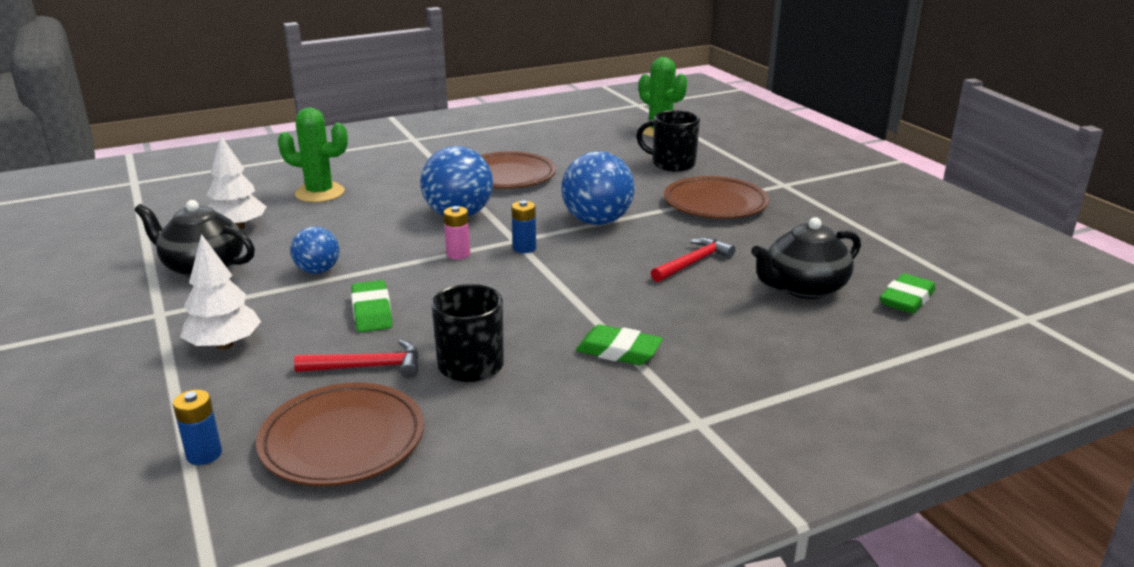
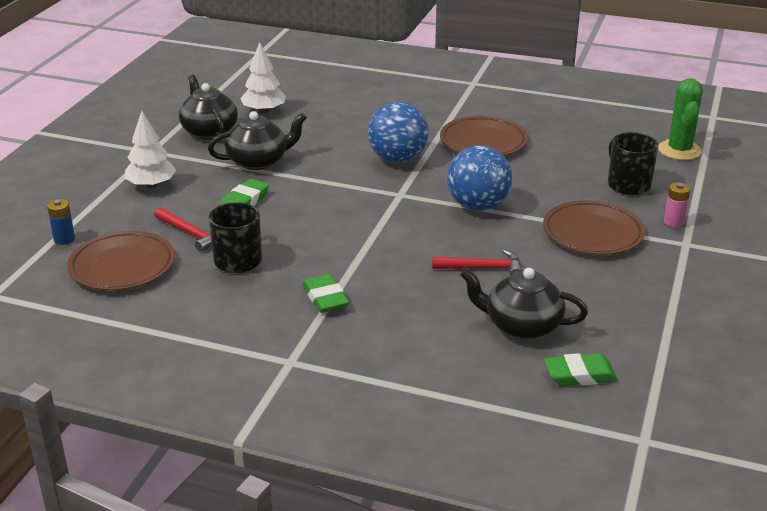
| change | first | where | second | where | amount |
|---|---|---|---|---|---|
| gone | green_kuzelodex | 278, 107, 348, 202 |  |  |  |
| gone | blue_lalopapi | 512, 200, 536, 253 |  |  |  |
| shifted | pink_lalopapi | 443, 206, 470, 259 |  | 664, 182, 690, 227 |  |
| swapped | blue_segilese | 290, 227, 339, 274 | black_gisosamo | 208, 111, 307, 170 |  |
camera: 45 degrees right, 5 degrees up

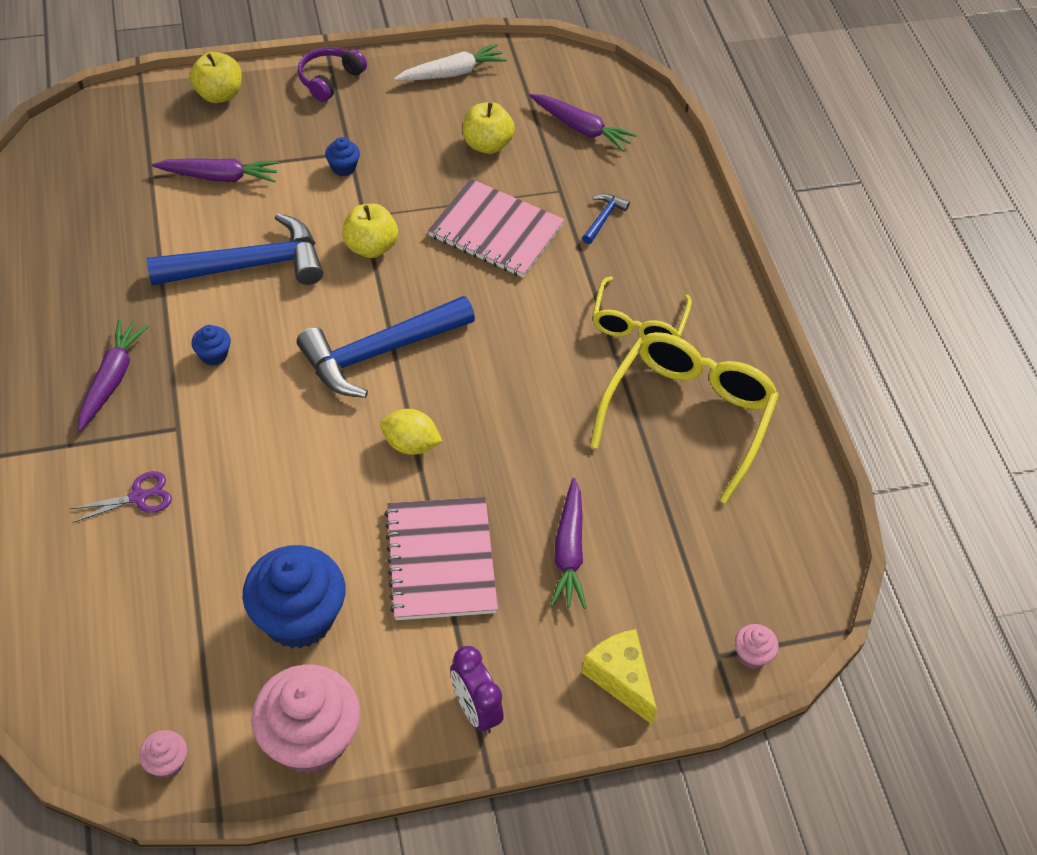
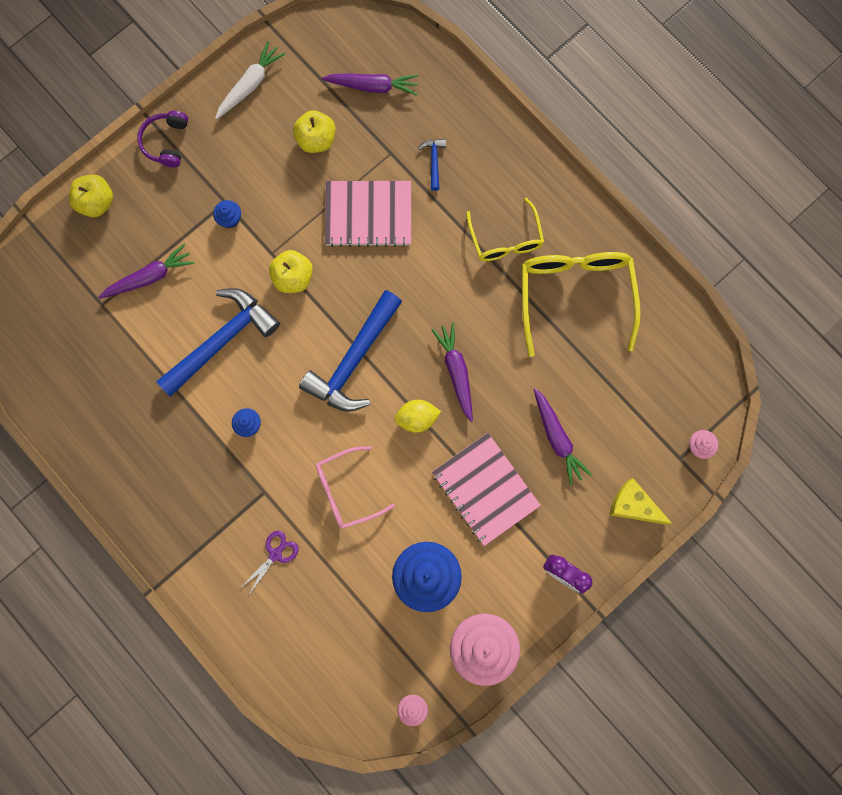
| change | first | where | second | where | amount |
|---|---|---|---|---|---|
| new |  |  | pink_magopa | 316, 446, 395, 529 |  |
| shifted | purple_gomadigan | 78, 319, 149, 431 |  | 431, 322, 473, 422 |  |
camera: 25 degrees left, 25 degrees up

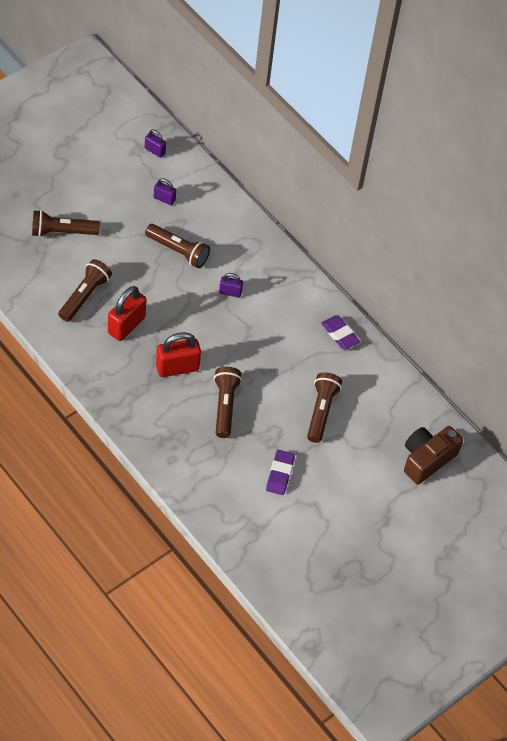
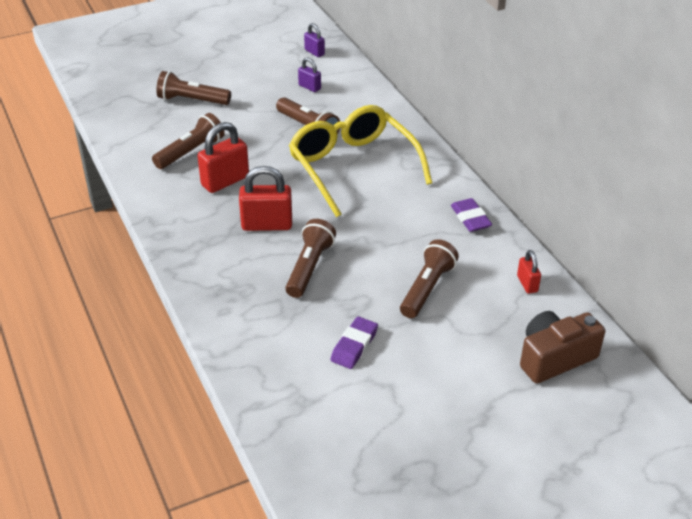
| change | first | where | second | where | amount |
|---|---|---|---|---|---|
| new |  |  | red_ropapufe | 517, 250, 541, 294 |  |
| swapped | purple_ropapufe | 219, 273, 243, 298 | yellow_magopa | 289, 105, 432, 217 |  |
camera: 20 degrees right, 15 degrees down

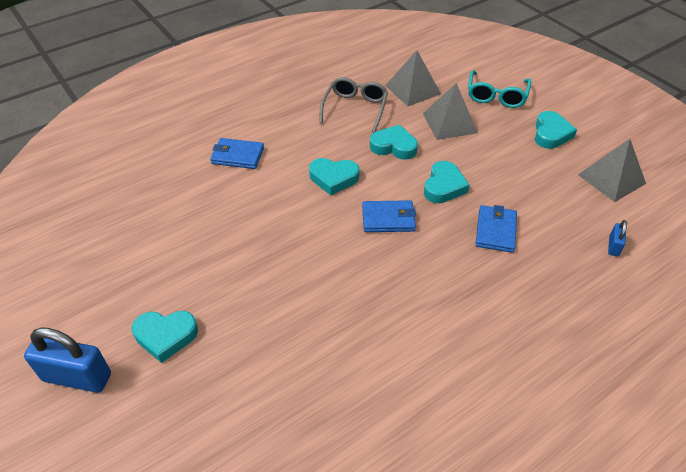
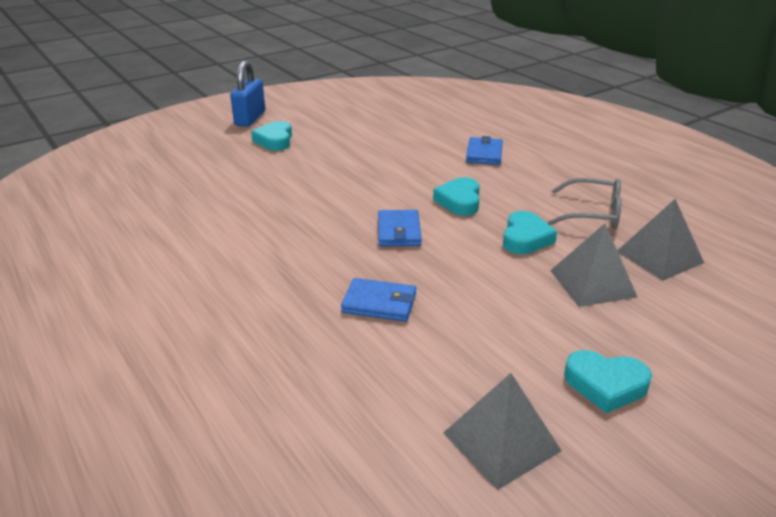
| change | first | where | second | where | amount |
|---|---|---|---|---|---|
| gone | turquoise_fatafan | 424, 161, 470, 203 |  |  |  |
| gone | turquoise_magopa | 468, 70, 531, 108 |  |  |  |
| gone | blue_ropapufe | 608, 220, 627, 257 |  |  |  |
camera: 90 degrees right, 15 degrees down

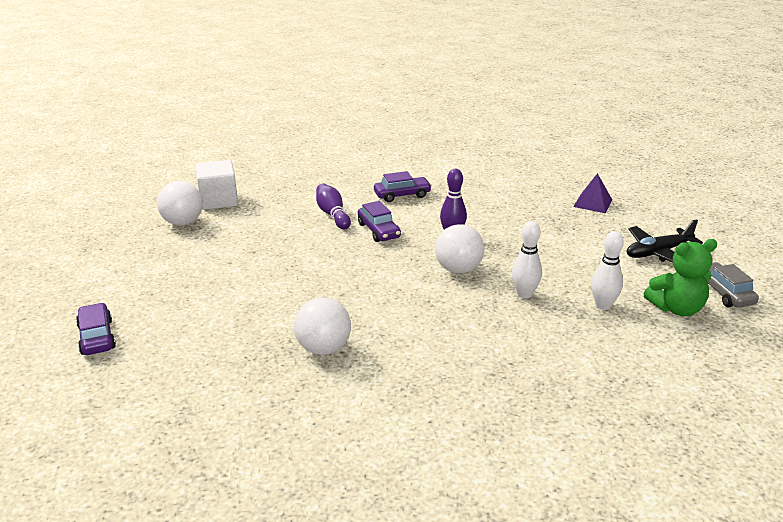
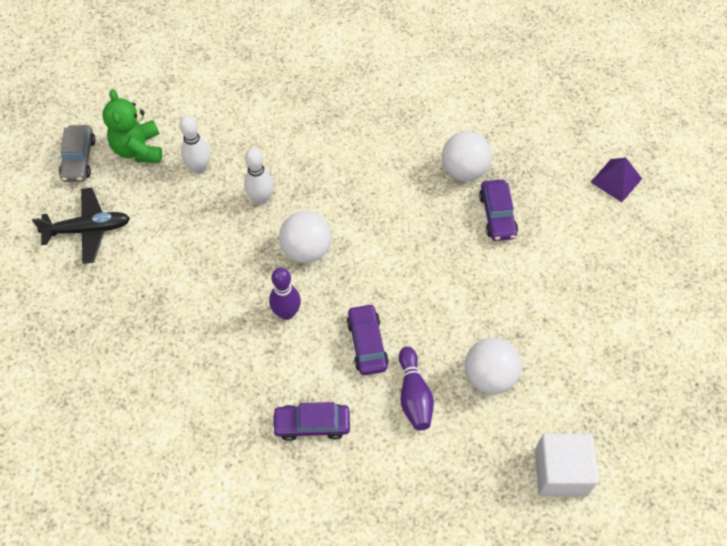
| change | first | where | second | where | amount |
|---|---|---|---|---|---|
| shifted | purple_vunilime | 76, 303, 116, 355 |  | 479, 180, 518, 241 |  |
| shifted | white_segilese | 157, 181, 203, 226 |  | 465, 338, 521, 394 |  |
| shifted | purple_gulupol | 573, 173, 612, 213 |  | 591, 158, 642, 202 |  |
| rotated | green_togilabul | 644, 239, 717, 316 |  | 103, 89, 162, 163 | 105 degrees counterclockwise |
camera: 165 degrees left, 30 degrees up

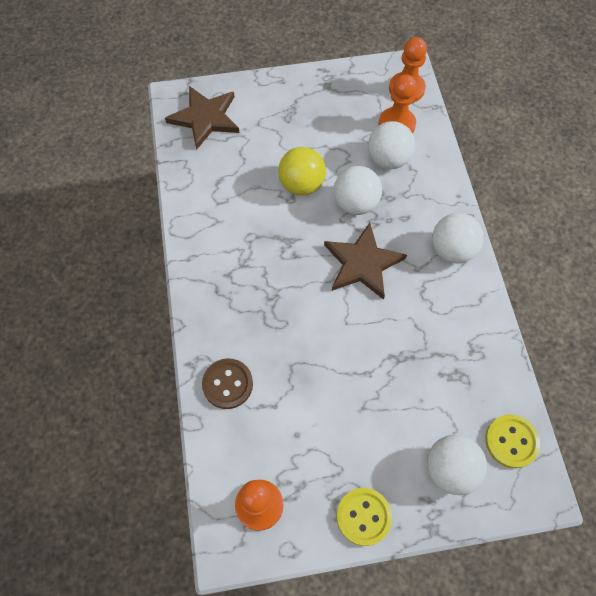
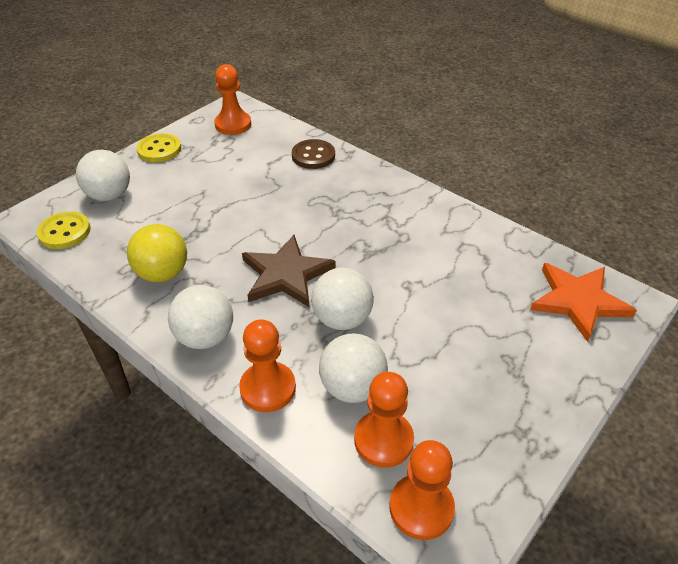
| change | first | where | second | where | amount |
|---|---|---|---|---|---|
| new |  |  | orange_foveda | 239, 319, 296, 412 |  |
| shifted | yellow_segilese | 278, 147, 326, 196 |  | 127, 224, 187, 282 |  |
| repainted | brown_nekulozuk | 165, 86, 239, 150 | orange_nekulozuk | 530, 263, 637, 342 |  |
camera: 140 degrees right, 20 degrees down

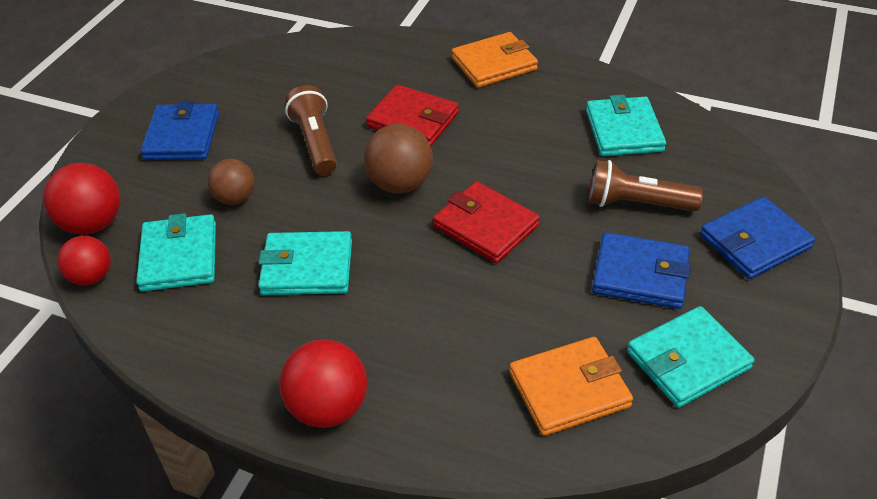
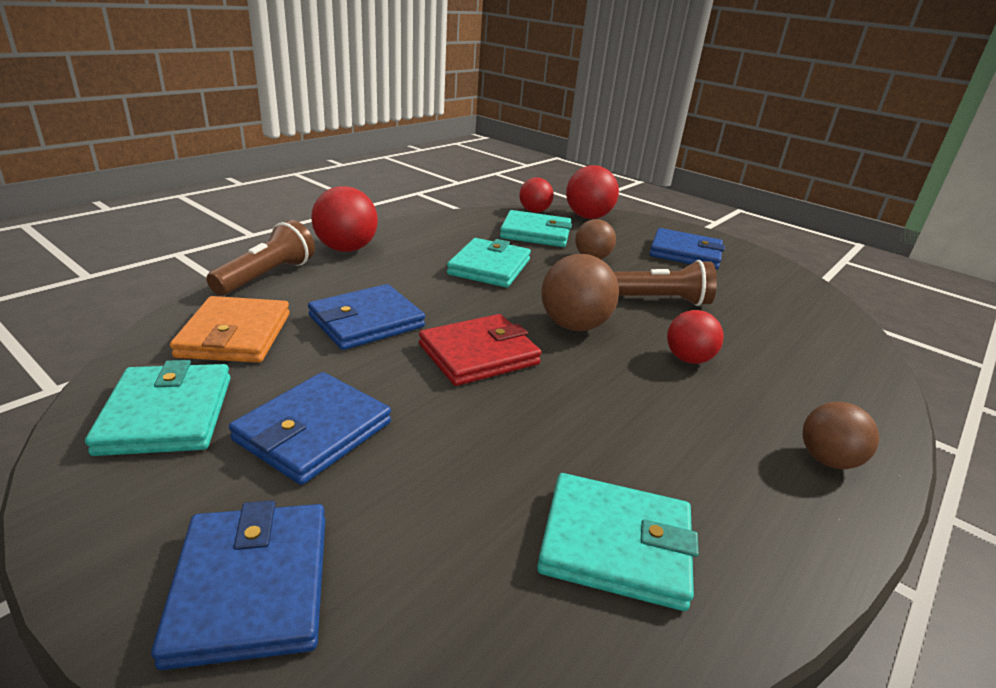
| change | first | where | second | where | amount |
|---|---|---|---|---|---|
| new |  |  | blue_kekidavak | 308, 284, 425, 350 |  |
| shifted | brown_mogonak | 588, 160, 703, 212 |  | 206, 220, 315, 296 |  |
| swapped | red_kekidavak | 366, 85, 459, 146 | red_segilese | 667, 310, 724, 364 |  |
| swapped | orange_kekidavak | 451, 32, 538, 88 | brown_segilese | 803, 402, 879, 469 |  |
camera: 105 degrees right, 15 degrees down

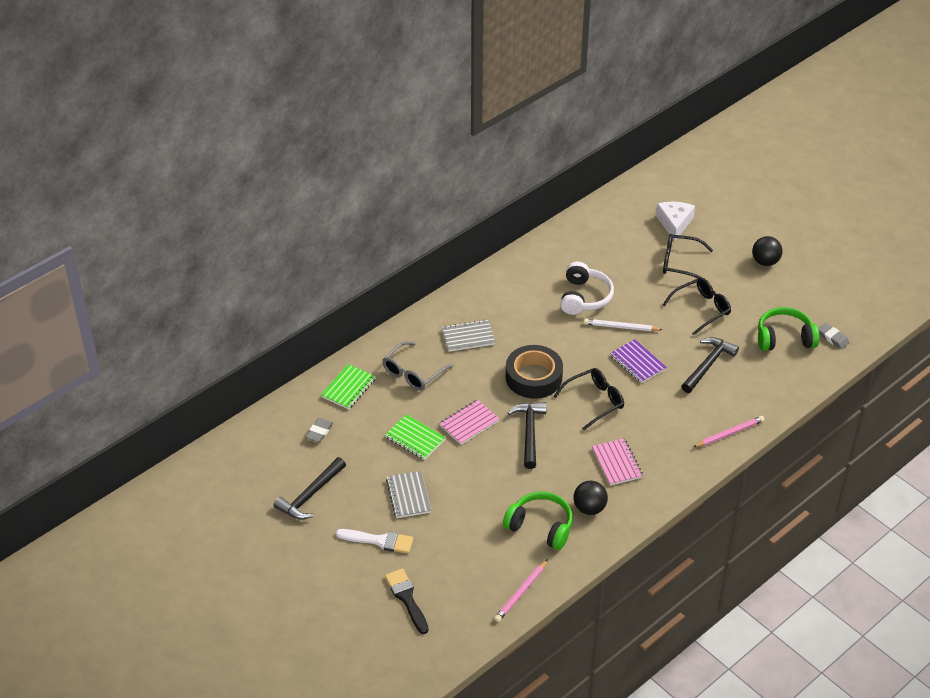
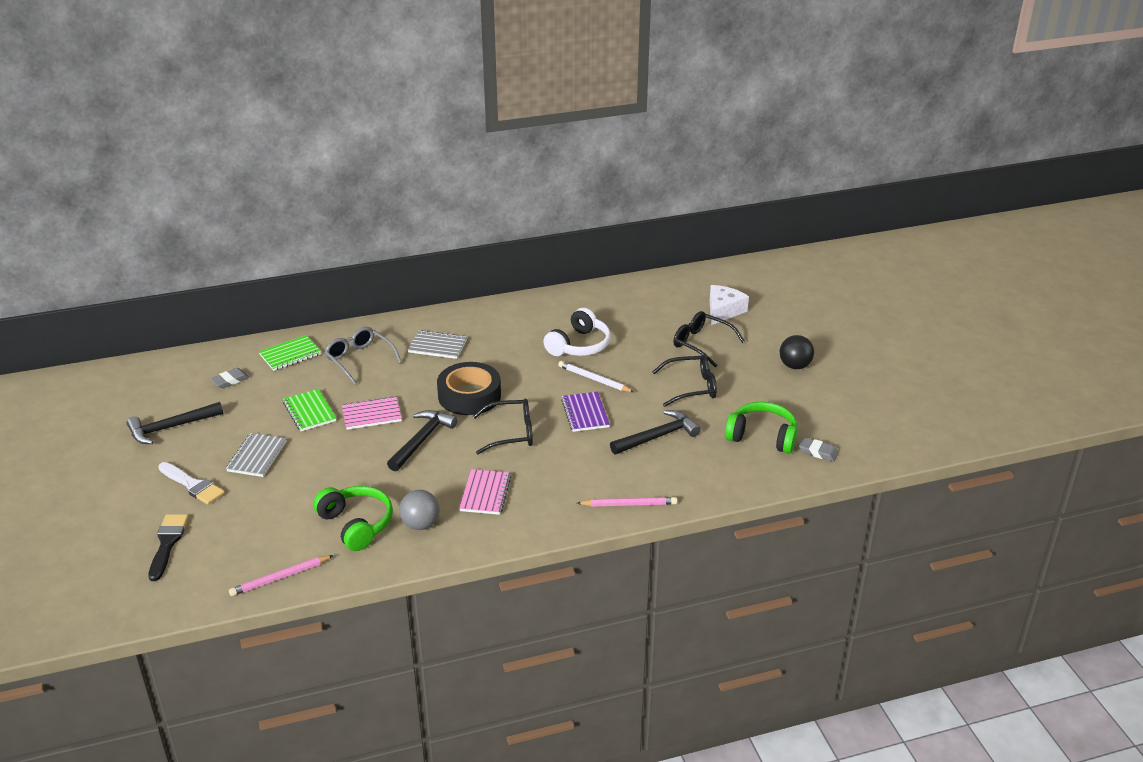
| change | first | where | second | where | amount |
|---|---|---|---|---|---|
| repainted | black_segilese | 573, 481, 608, 515 | grey_segilese | 399, 490, 440, 530 |  |
| rotated | grey_magopa | 382, 341, 453, 390 |  | 324, 327, 402, 385 | 75 degrees clockwise |
| rotated | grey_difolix | 818, 323, 849, 349 |  | 798, 437, 839, 462 | 45 degrees counterclockwise |
camera: 25 degrees right, 10 degrees down

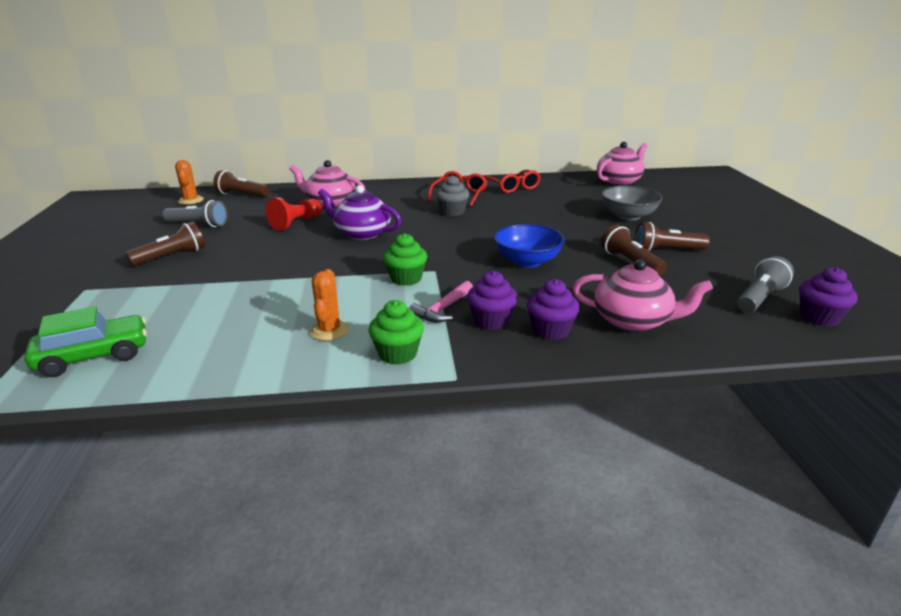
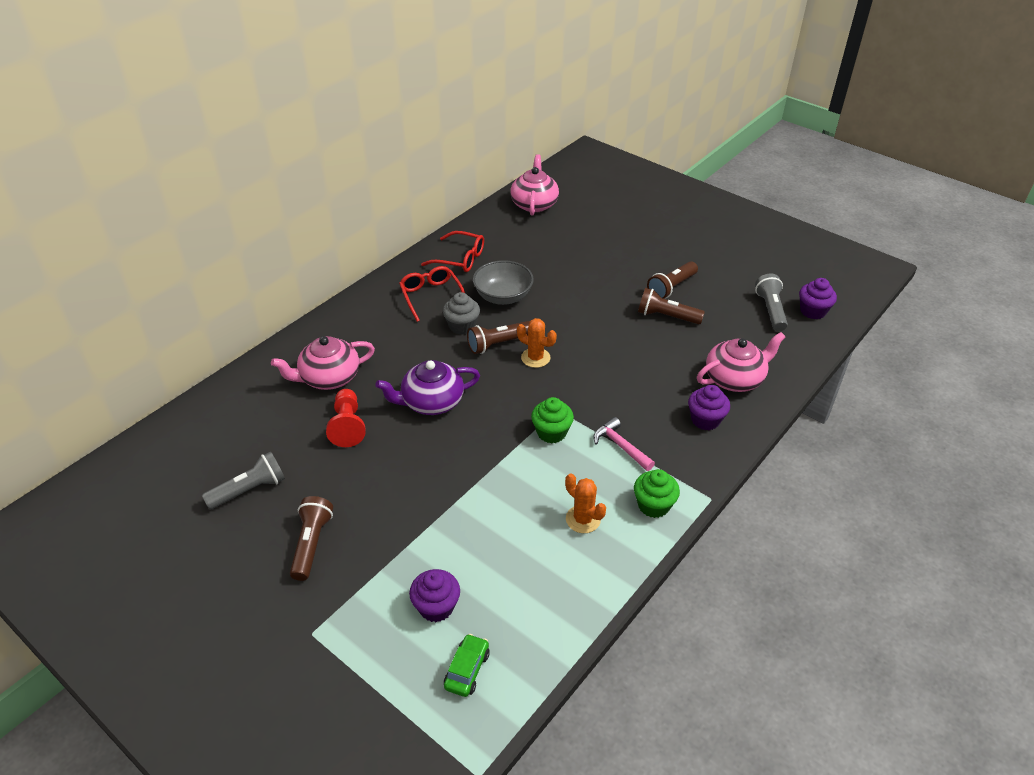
| change | first | where | second | where | amount |
|---|---|---|---|---|---|
| gone | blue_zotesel | 494, 224, 565, 268 |  |  |  |
| shifted | orange_kuzelodex | 175, 160, 204, 204 |  | 517, 318, 557, 368 |  |
| shifted | brown_mogonak | 213, 170, 270, 197 |  | 467, 321, 530, 354 |  |
| shifted | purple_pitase | 467, 271, 518, 330 |  | 409, 569, 460, 622 |  |
| shifted | grey_zotesel | 601, 186, 663, 221 |  | 473, 260, 534, 305 |  |
| rotated | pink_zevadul | 409, 281, 473, 322 |  | 593, 417, 655, 471 | 150 degrees clockwise |
| scaled | green_vunilime | 24, 306, 147, 377 |  | 444, 634, 490, 697 | x0.62 |
camera: 45 degrees left, 15 degrees up

